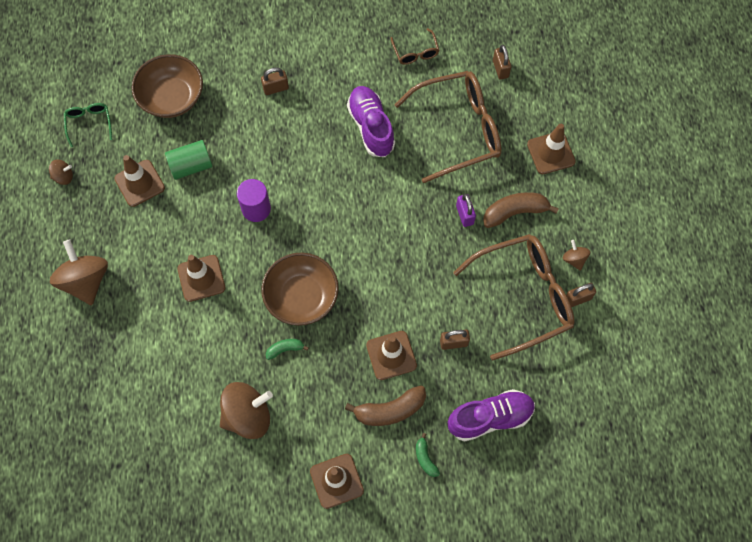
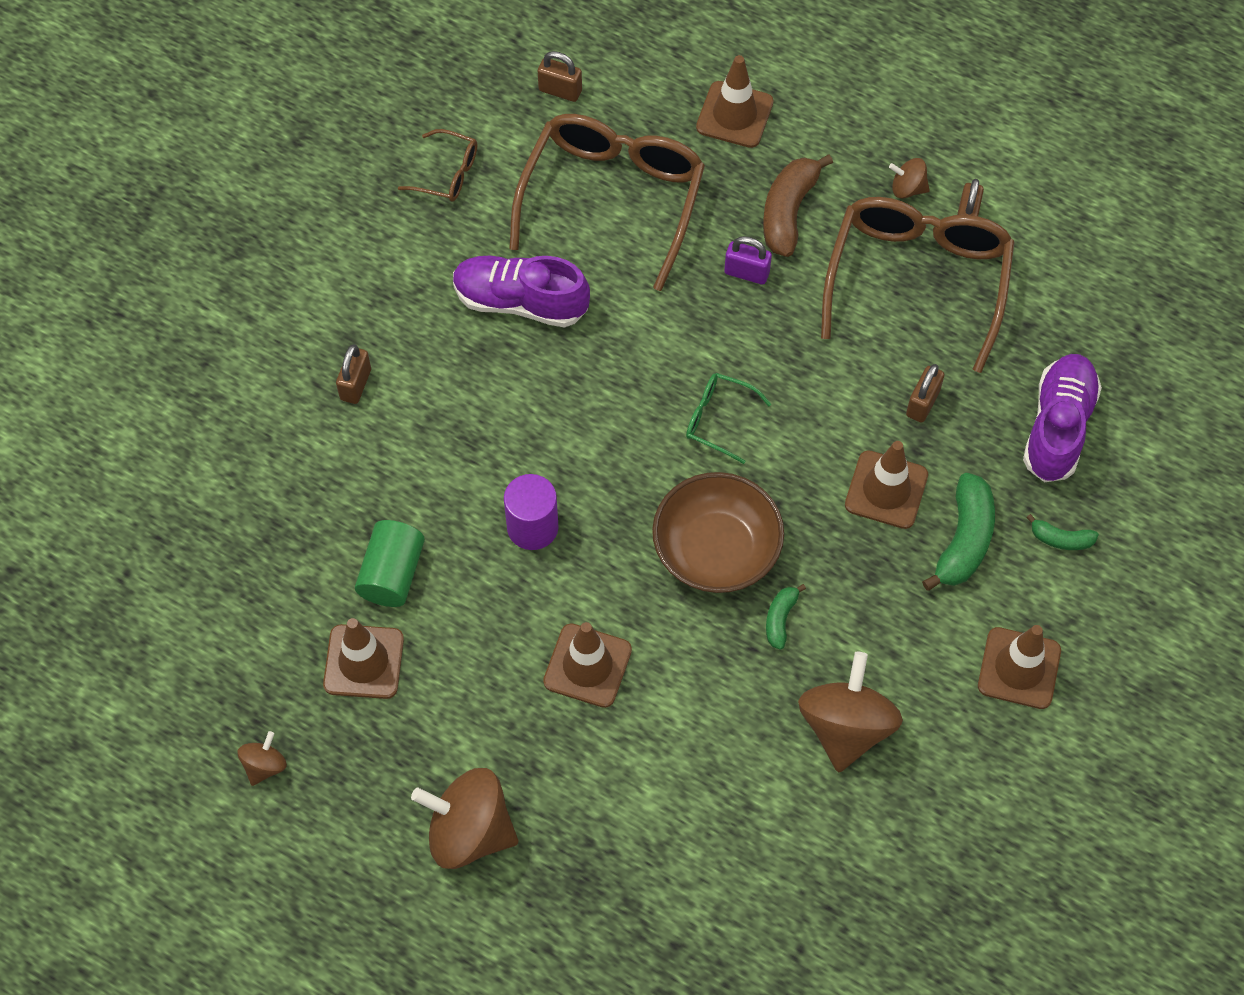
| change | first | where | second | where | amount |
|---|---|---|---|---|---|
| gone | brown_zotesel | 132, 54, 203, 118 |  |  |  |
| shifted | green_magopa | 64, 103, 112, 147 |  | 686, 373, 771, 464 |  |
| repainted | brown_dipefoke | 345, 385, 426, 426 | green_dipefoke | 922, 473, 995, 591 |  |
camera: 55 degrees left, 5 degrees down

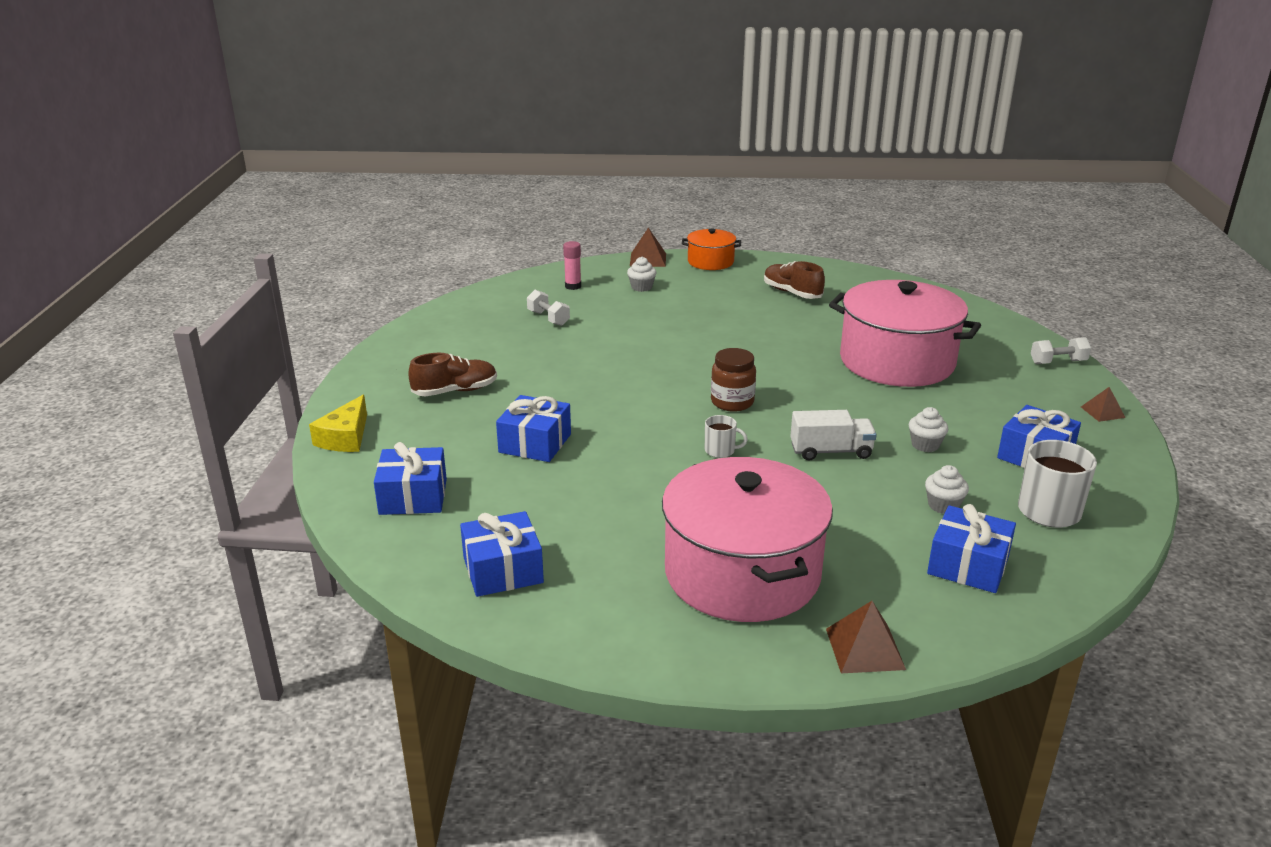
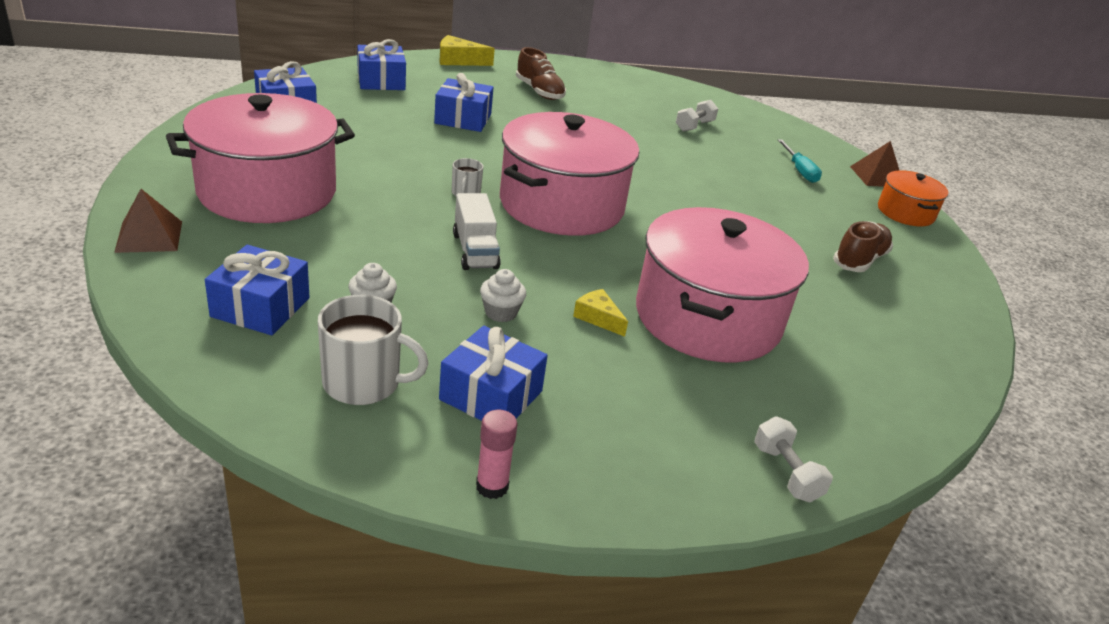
| change | first | where | second | where | amount |
|---|---|---|---|---|---|
| gone | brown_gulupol | 1081, 387, 1126, 422 |  |  |  |
| new |  |  | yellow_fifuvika | 573, 289, 628, 337 |  |
| shifted | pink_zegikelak | 563, 241, 581, 290 |  | 476, 410, 517, 499 |  |
| swapped | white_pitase | 627, 257, 657, 292 | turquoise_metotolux | 778, 139, 822, 183 |  |
| swapped | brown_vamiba | 711, 348, 756, 412 | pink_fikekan | 500, 112, 639, 236 |  |
camera: 75 degrees right, 5 degrees up

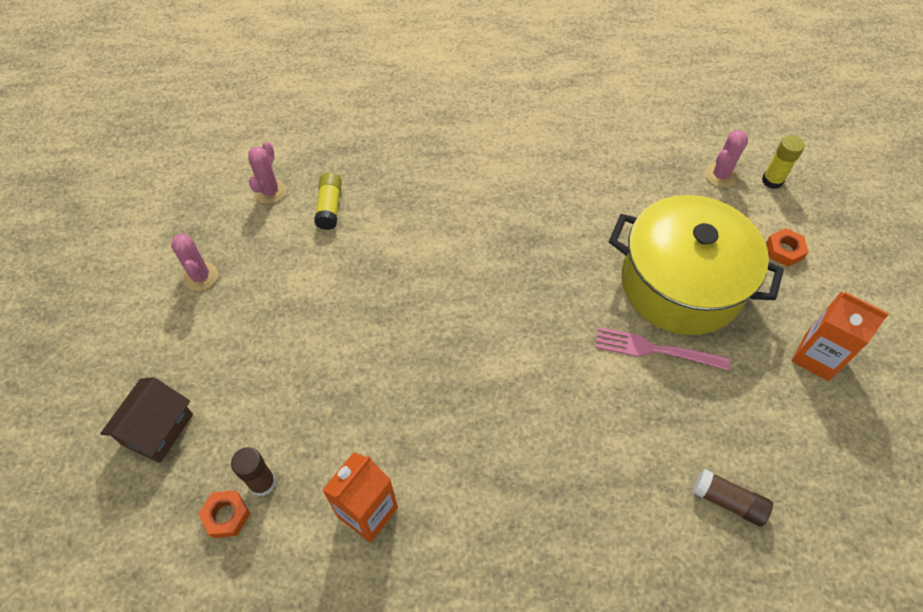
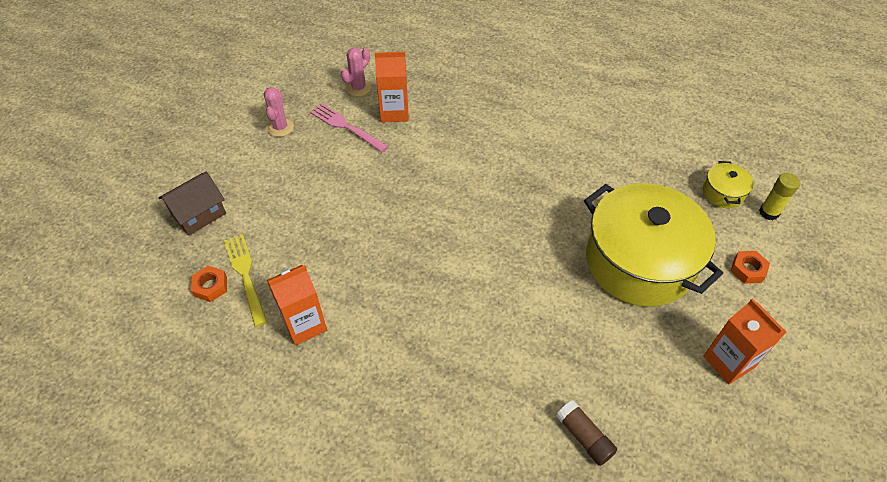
| change | first | where | second | where | amount |
|---|---|---|---|---|---|
| shifted | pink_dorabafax | 595, 327, 730, 370 |  | 310, 103, 389, 152 |  |
| swapped | brown_zegikelak | 231, 447, 276, 496 | yellow_dorabafax | 224, 234, 267, 327 |  |
| swapped | yellow_zegikelak | 314, 173, 342, 230 | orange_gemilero | 375, 52, 409, 123 |  |
| swapped | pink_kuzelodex | 705, 130, 748, 187 | yellow_fikekan | 703, 161, 753, 208 |  |
camera: 25 degrees right, 5 degrees down

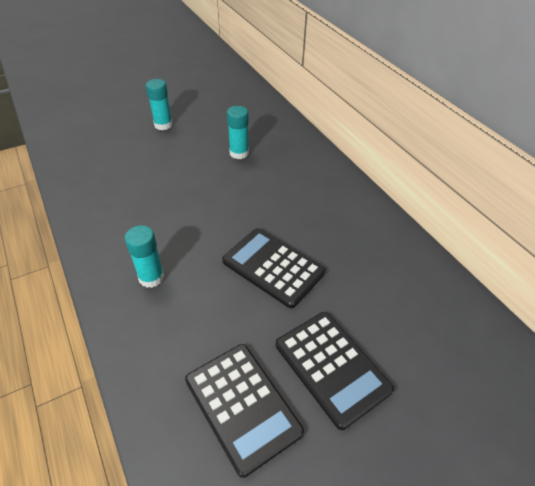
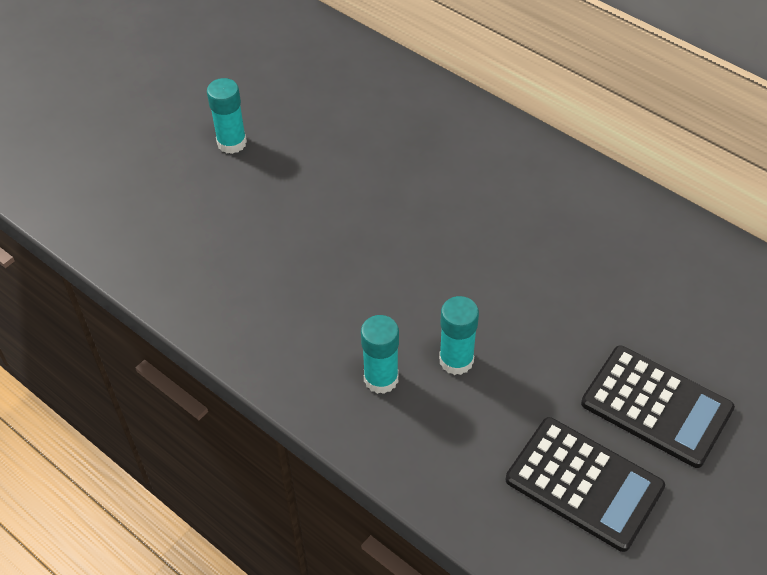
| change | first | where | second | where | amount |
|---|---|---|---|---|---|
| gone | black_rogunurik | 222, 228, 326, 308 |  |  |  |
| shifted | turquoise_zegikelak | 227, 106, 249, 159 |  | 439, 296, 479, 375 |  |
camera: 20 degrees left, 5 degrees up

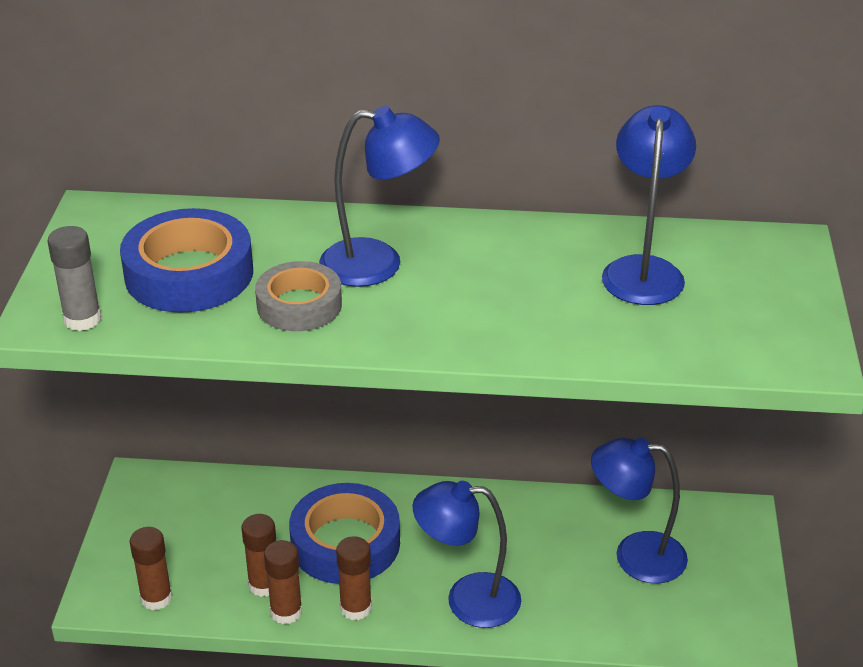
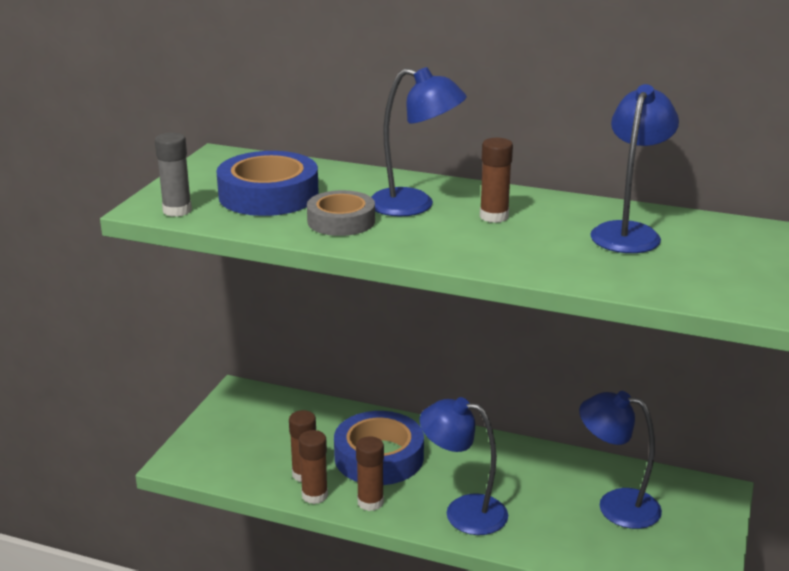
| change | first | where | second | where | amount |
|---|---|---|---|---|---|
| shifted | brown_zegikelak | 130, 527, 172, 610 |  | 480, 138, 513, 223 |  |
camera: 15 degrees right, 10 degrees down

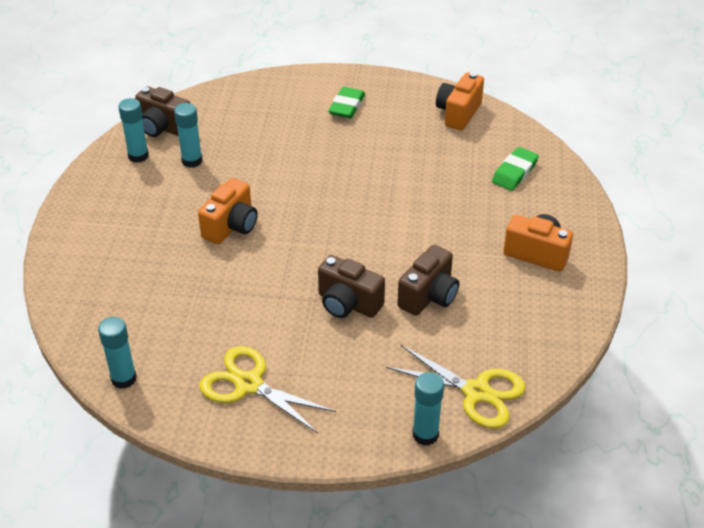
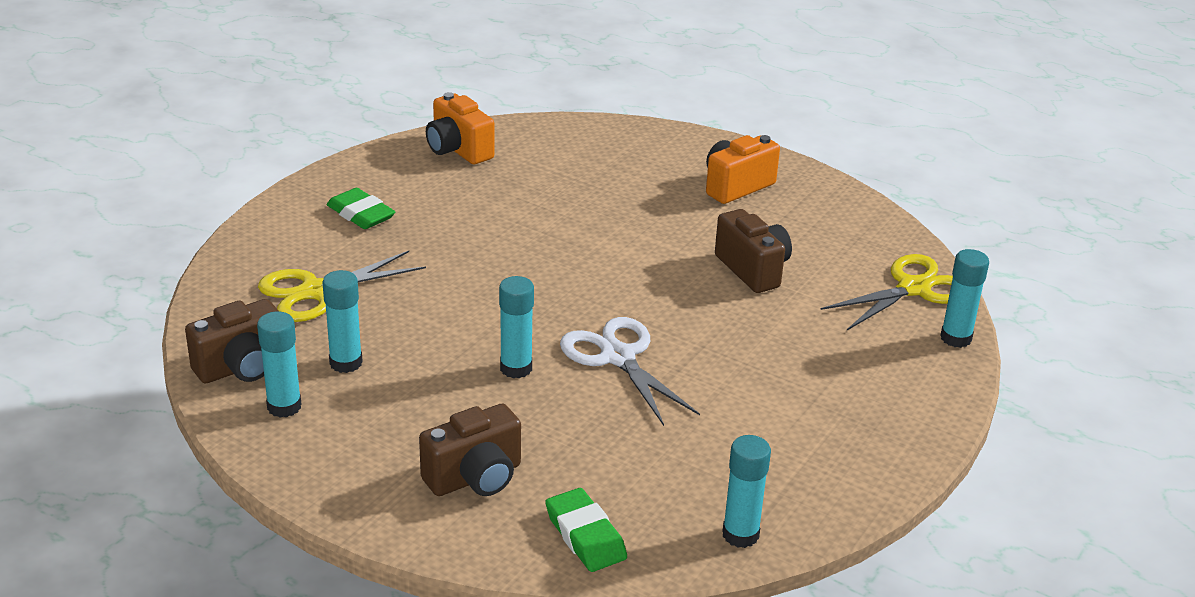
| change | first | where | second | where | amount |
|---|---|---|---|---|---|
| new |  |  | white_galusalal | 560, 317, 700, 426 |  |
| shifted | yellow_galusalal | 199, 346, 336, 434 |  | 258, 251, 426, 322 |  |
| shifted | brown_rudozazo | 318, 255, 385, 318 |  | 419, 404, 521, 496 |  |
| shifted | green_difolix | 492, 147, 539, 191 |  | 545, 488, 627, 572 |  |
| swapped | orange_rudozazo | 198, 178, 258, 244 | turquoise_zegikelak | 499, 276, 534, 378 |  |
camera: 65 degrees left, 10 degrees down

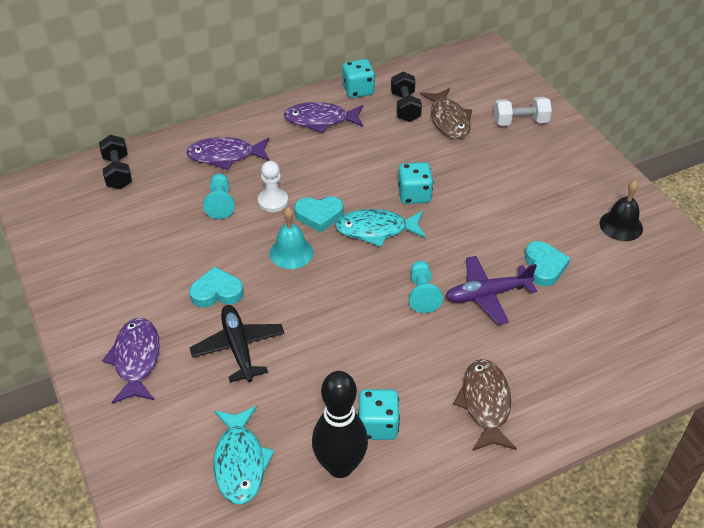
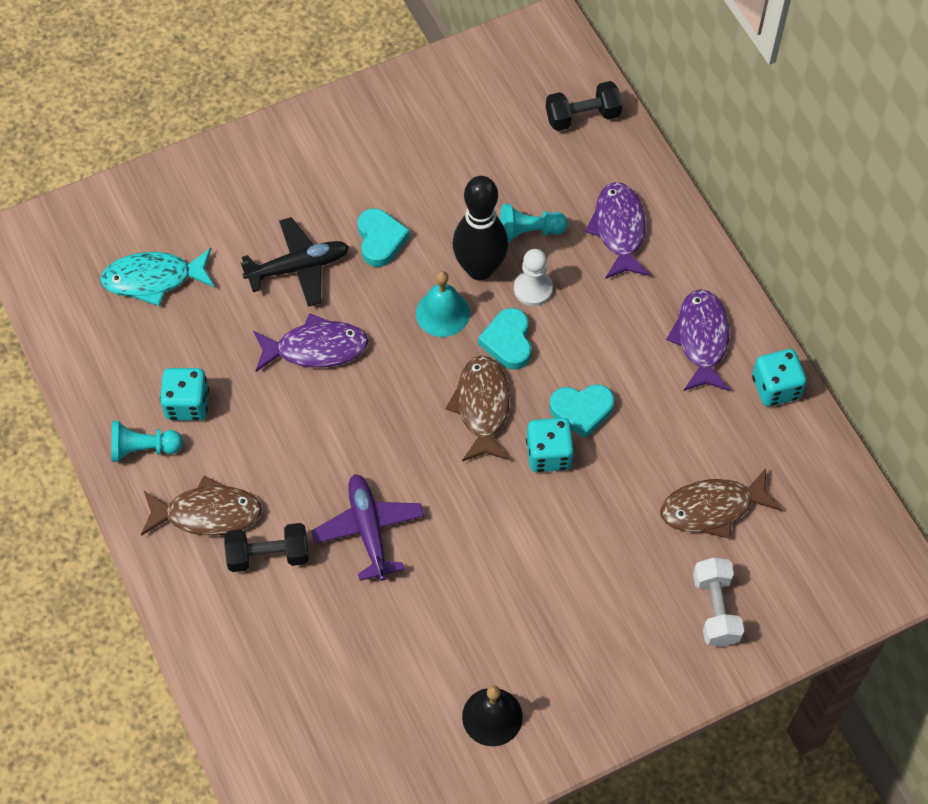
| change | first | where | second | where | amount |
|---|---|---|---|---|---|
| shifted | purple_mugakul | 102, 318, 160, 404 |  | 253, 313, 369, 372 |  |
| shifted | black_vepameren | 312, 371, 368, 478 |  | 453, 176, 508, 281 |  |
| shifted | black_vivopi | 391, 72, 422, 122 |  | 224, 523, 309, 572 |  |
| shifted | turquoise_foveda | 409, 261, 443, 313 |  | 112, 421, 183, 462 |  |
| shifted | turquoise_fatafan | 525, 241, 570, 286 |  | 549, 384, 614, 438 |  |
| repainted | turquoise_mugakul | 335, 209, 426, 247 | brown_mugakul | 446, 356, 510, 461 |  |
camera: 90 degrees right, 15 degrees up

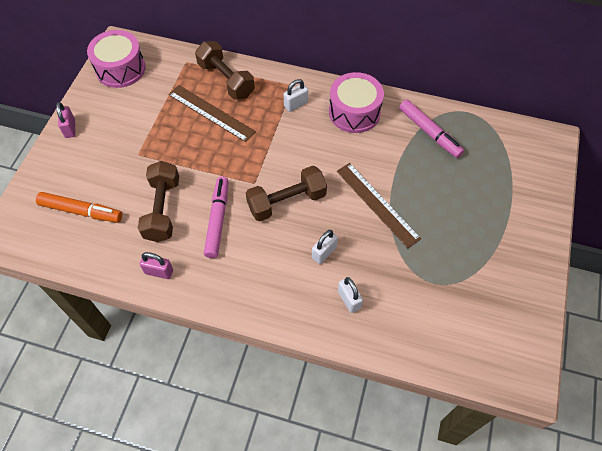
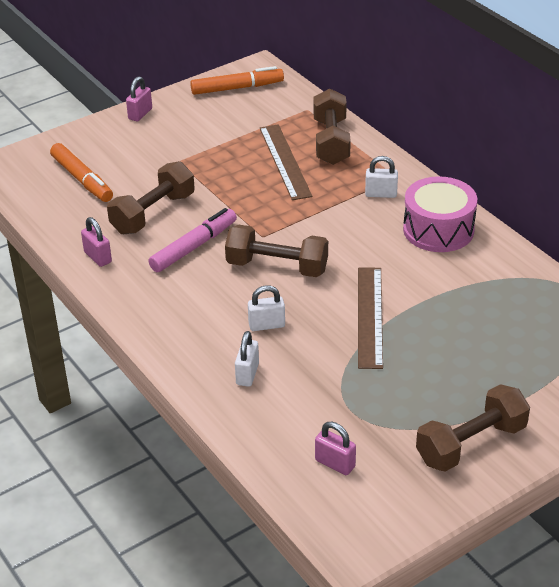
| change | first | where | second | where | amount |
|---|---|---|---|---|---|
| gone | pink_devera | 399, 99, 464, 158 |  |  |  |
| new |  |  | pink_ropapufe | 315, 422, 356, 475 |  |
| new |  |  | brown_vivopi | 416, 384, 530, 472 |  |
| swapped | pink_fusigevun | 87, 30, 146, 88 | orange_devera | 190, 66, 284, 95 |  |
camera: 40 degrees right, 20 degrees down

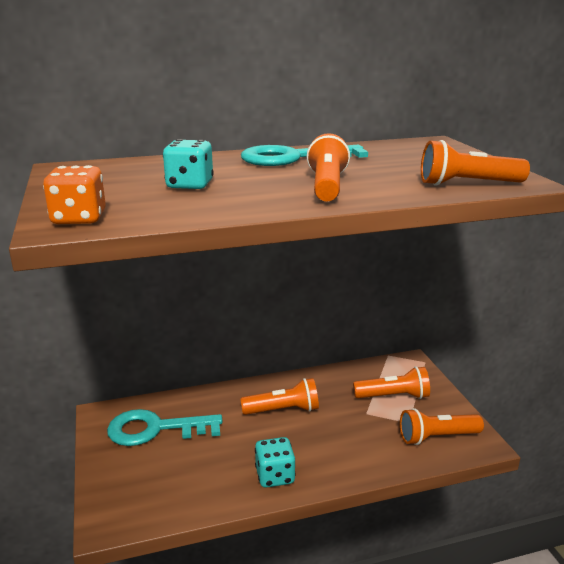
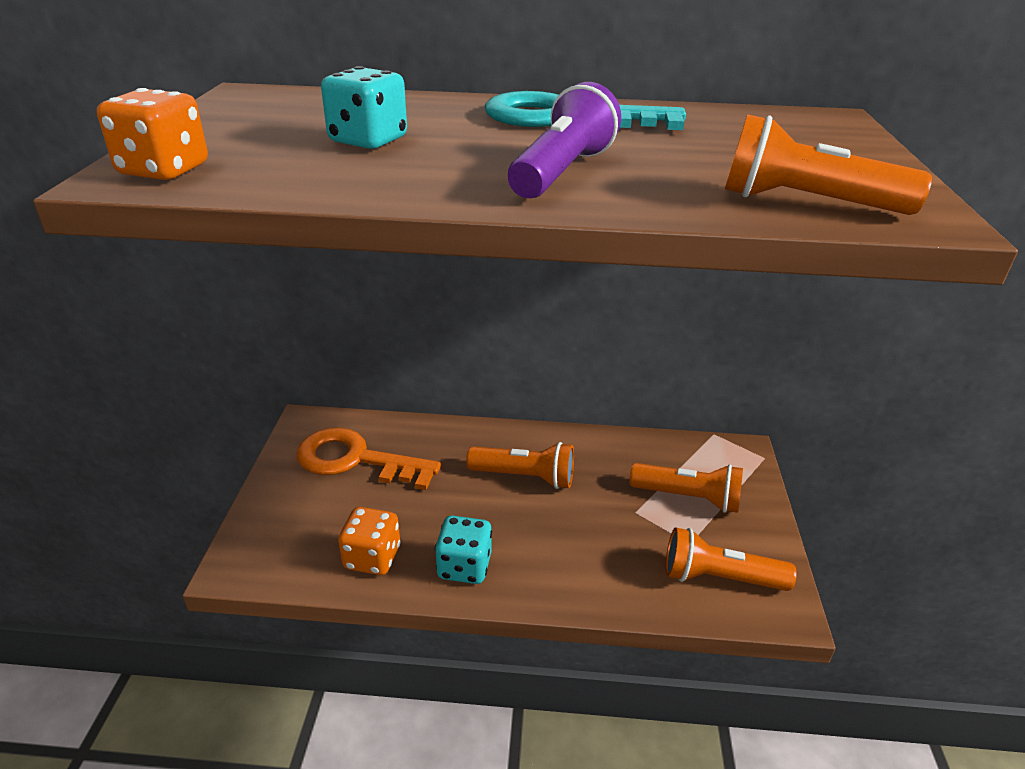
| change | first | where | second | where | amount |
|---|---|---|---|---|---|
| new |  |  | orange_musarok | 338, 507, 400, 575 |  |
| repainted | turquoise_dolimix | 107, 409, 223, 446 | orange_dolimix | 297, 427, 441, 490 |  |
| repainted | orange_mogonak | 307, 133, 350, 202 | purple_mogonak | 508, 82, 621, 198 |  |
camera: 20 degrees right, 10 degrees up

